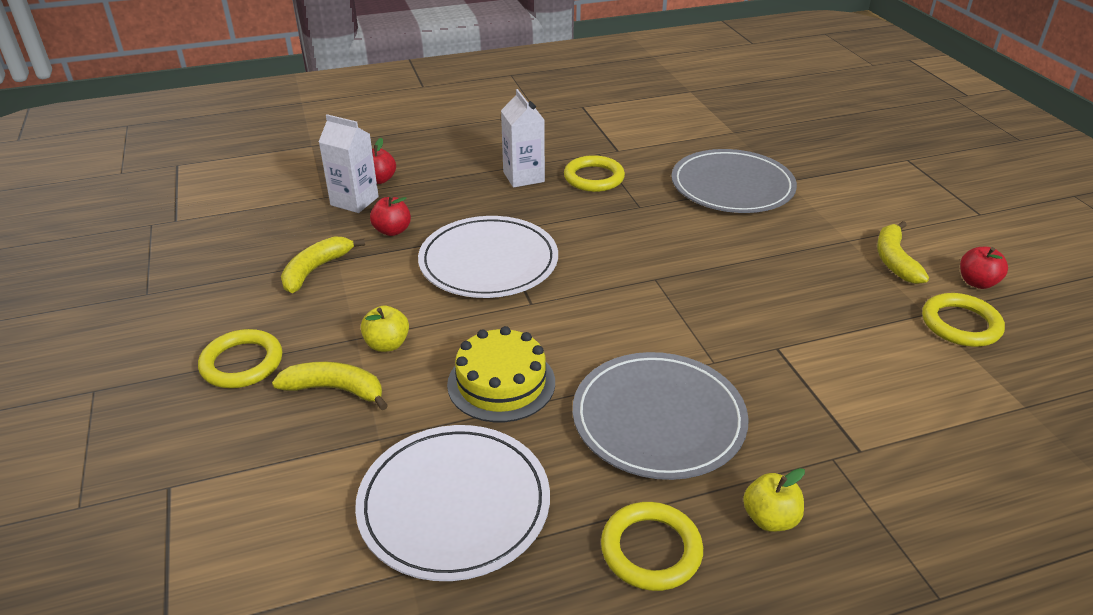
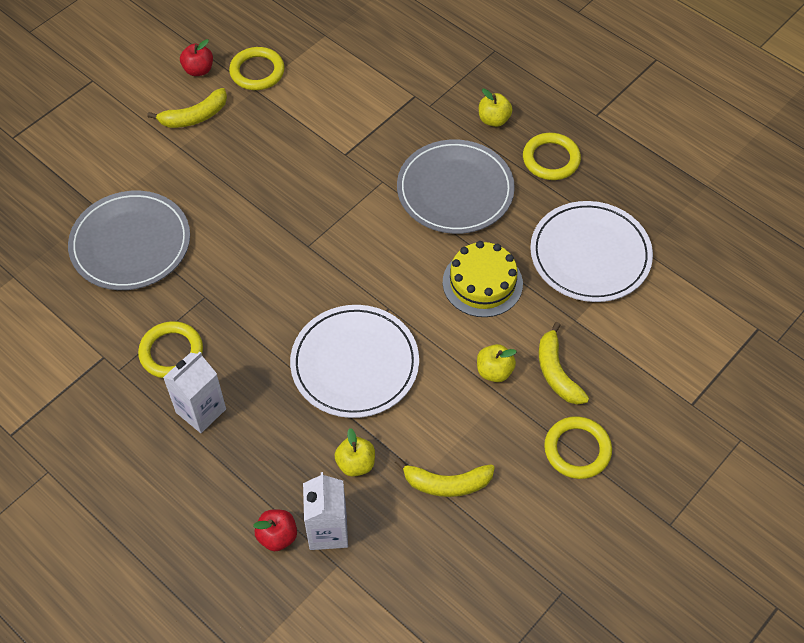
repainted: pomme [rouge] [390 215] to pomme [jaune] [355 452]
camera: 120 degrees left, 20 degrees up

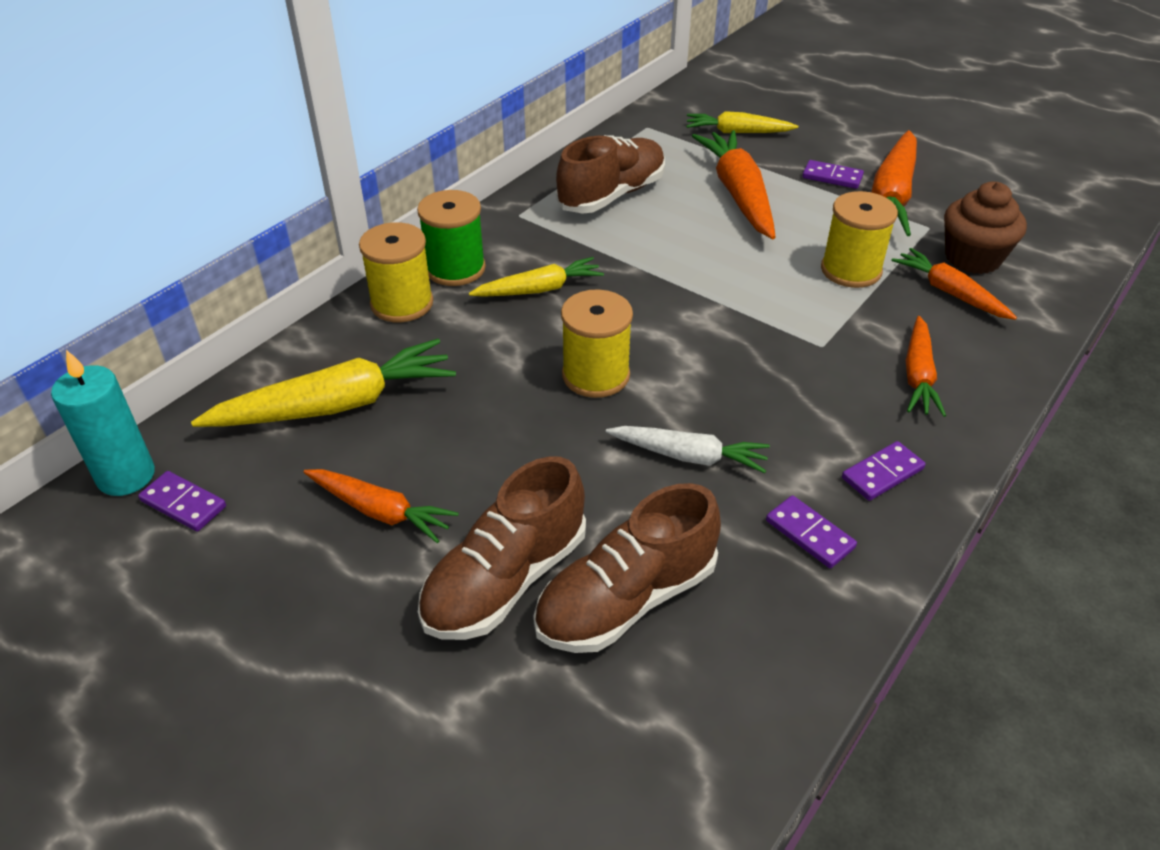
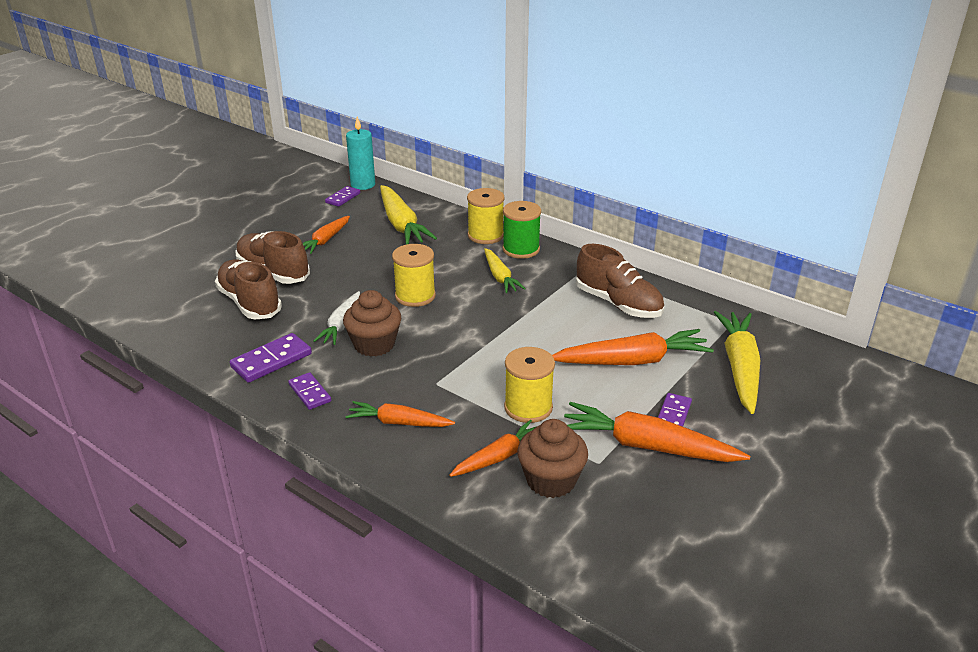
new: muffin [marron] [372 323]
scaled: domino [violet] [811 531] = [271 358] x1.55; carotte [jaune] [742 122] = [737 362] x1.64
camera: 90 degrees right, 10 degrees down

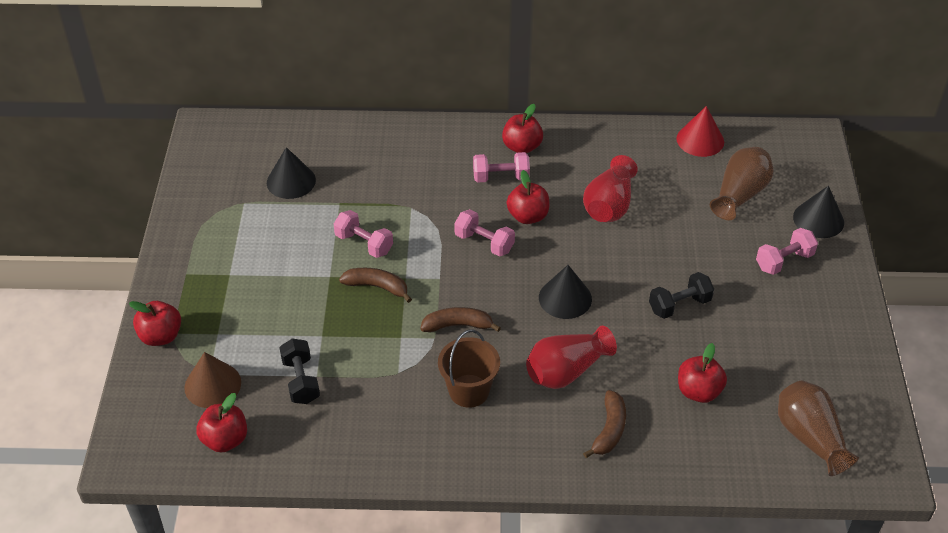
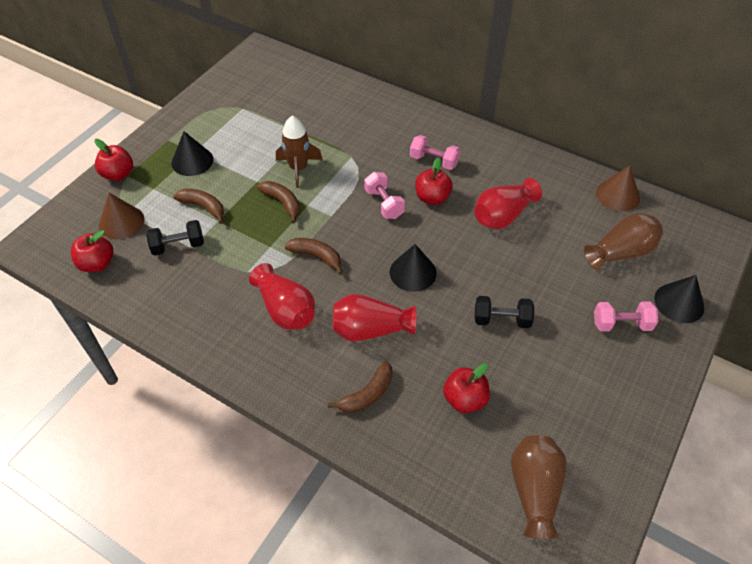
gone: pomme [rouge] [522 128]
new: banane [marron] [198 206]
shifted: cône [noir] [291 173] to [192 153]
swapped: seau [marron] [469 368] to vase [rouge] [282 296]; haltère [rose] [363 234] to fusée [marron] [299 152]
repainted: cône [rouge] [700 131] to cône [marron] [618 188]
rotated: haltère [noir] [299 371] = [175 238] 60 degrees clockwise
camera: 30 degrees right, 5 degrees up

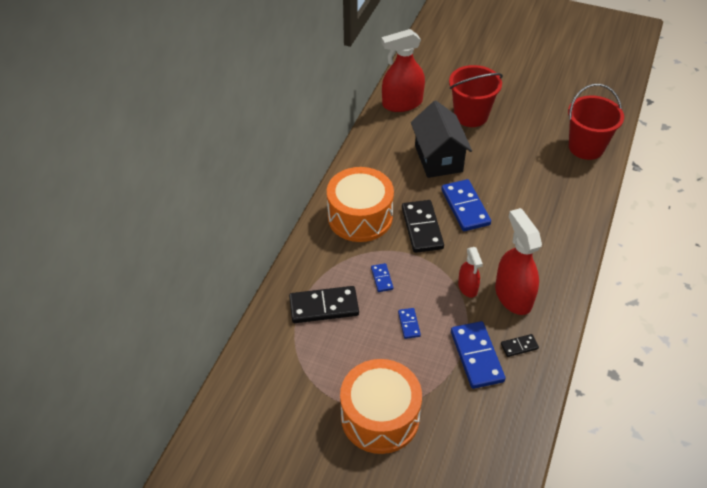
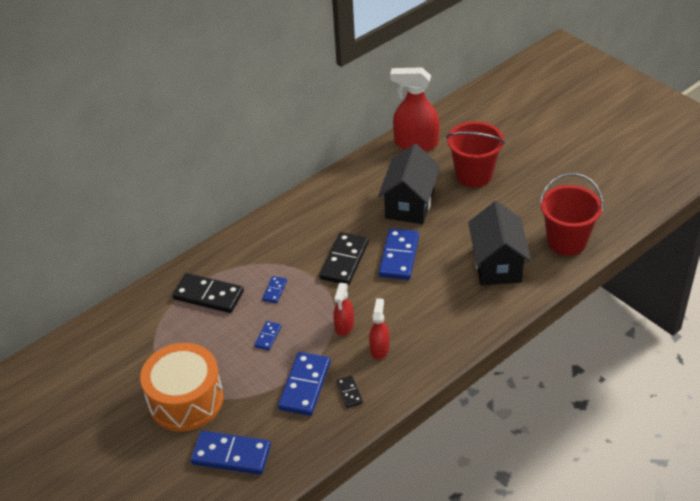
gone: tambour [orange] [360 204]
new: domino [bleu] [230 453]; maison [noir] [499 243]
rotated: domino [noir] [520 345] = [349 392] 60 degrees clockwise
scaled: vaporisateur [rouge] [518 261] = [379 328] x0.55
camera: 30 degrees right, 5 degrees down

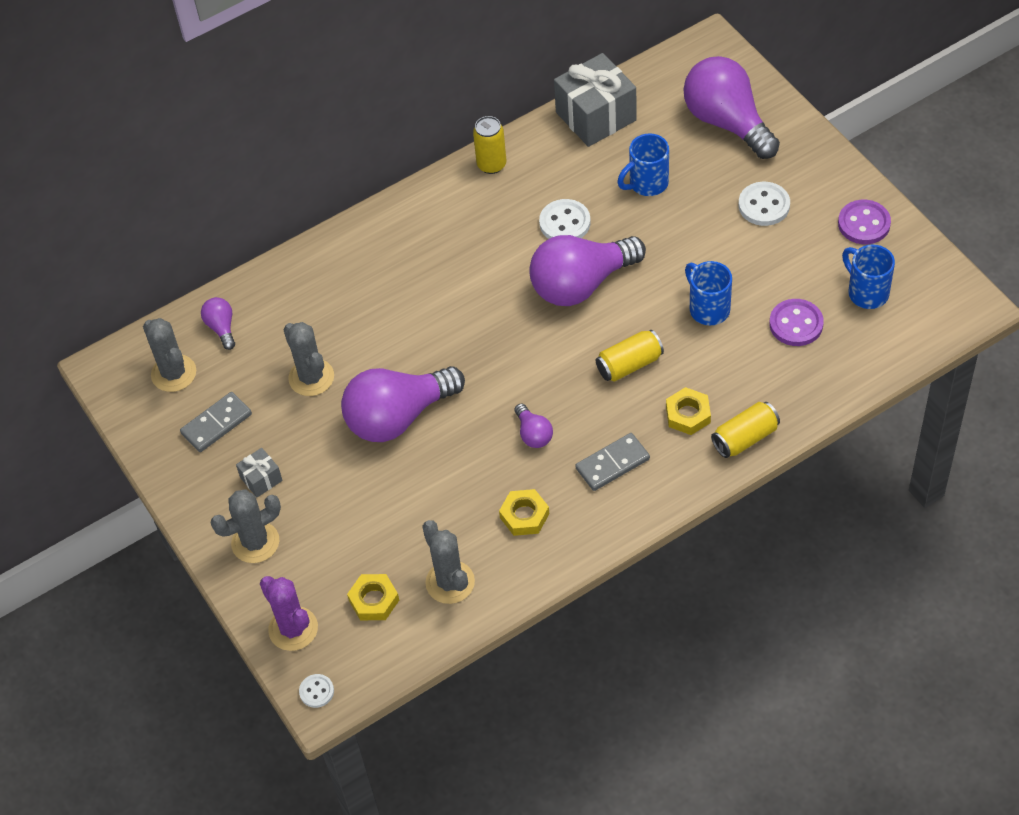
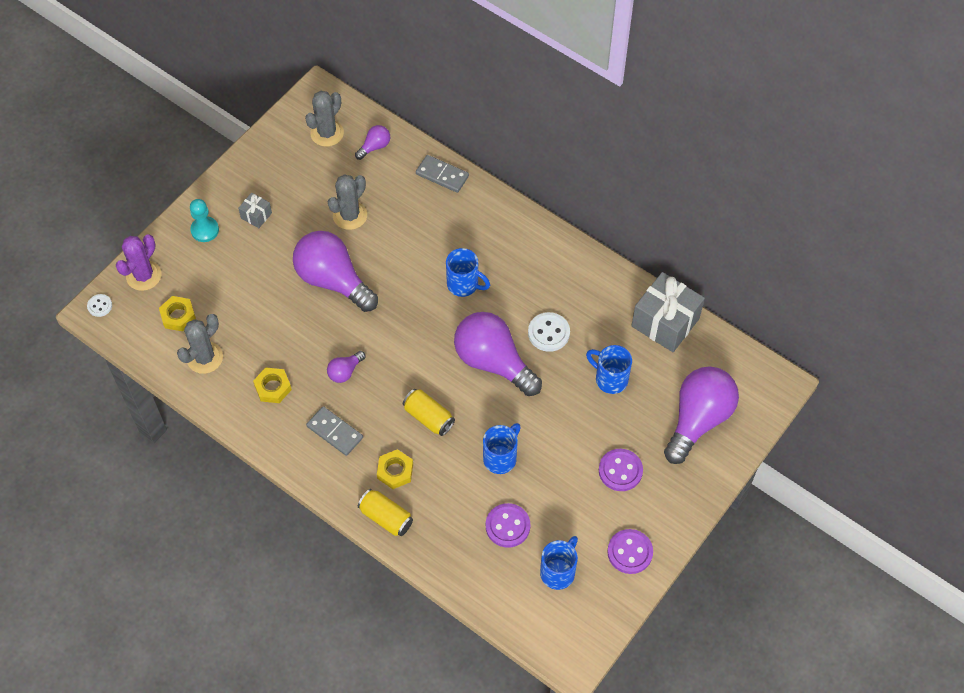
gone: canette [jaune] [489 145]
new: tasse [bleu] [468 272]
shifted: domino [gris] [216 422] to [442 174]
swapped: cactus [gris] [246 526] to pion [turquoise] [204 220]
repainted: bouton [blanc] [764 204] to bouton [violet] [621 470]
camera: 65 degrees right, 5 degrees up

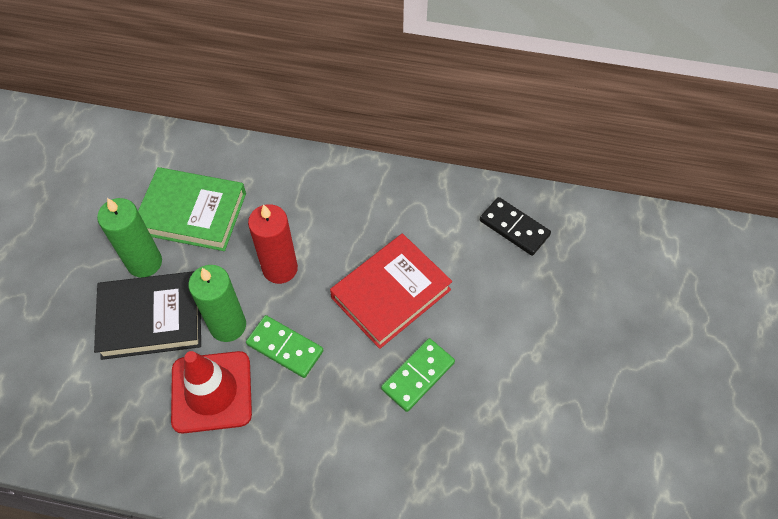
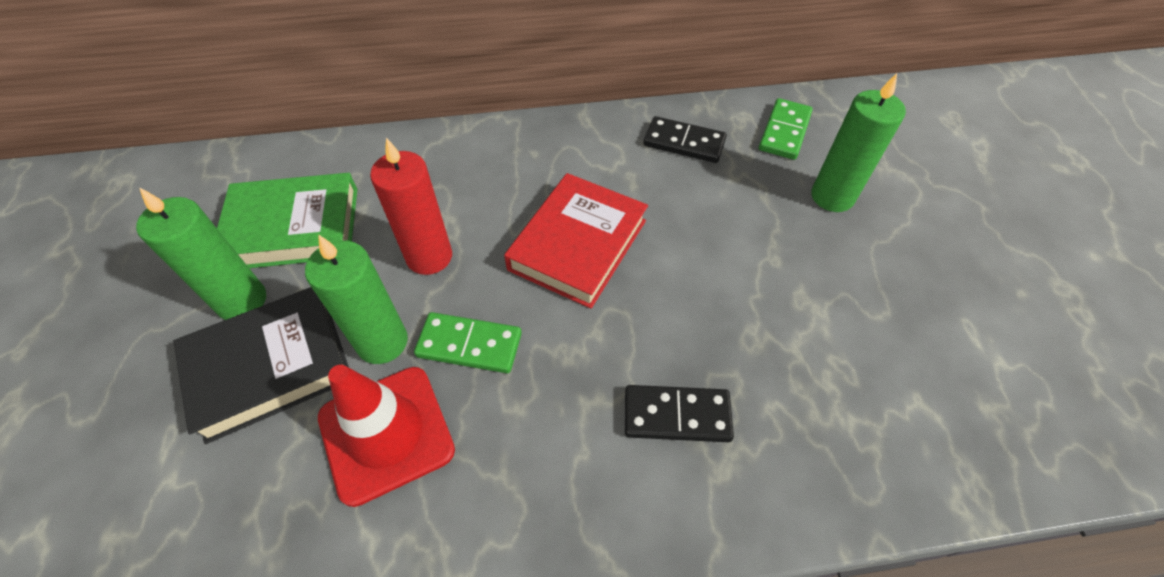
new: domino [noir] [679 413]; bougie [vert] [858 142]
shifted: domino [vert] [418 375] to [786 129]
camera: 20 degrees left, 5 degrees down

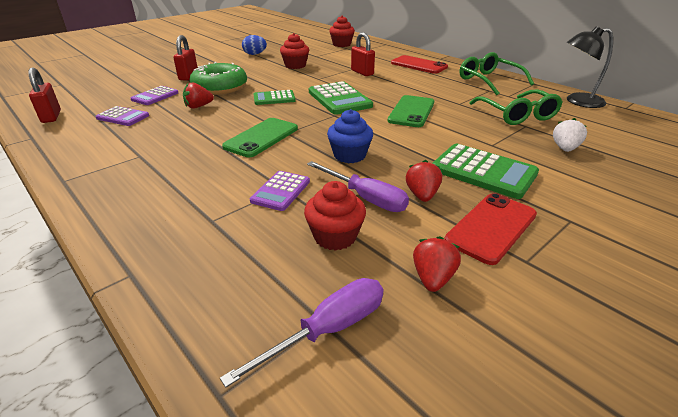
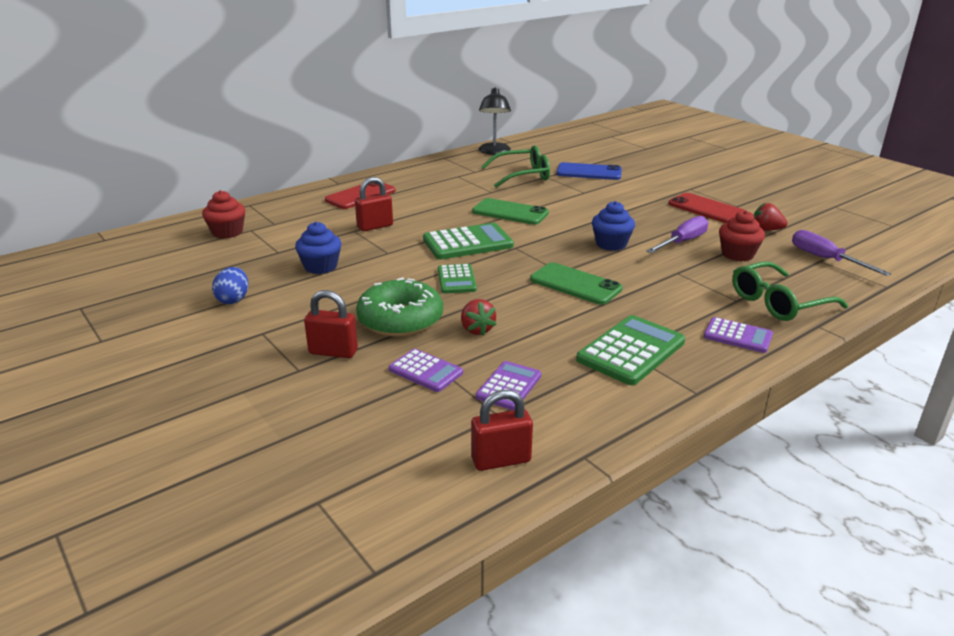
gone: fraise [rouge] [424 181]
shifted: calculatrice [vert] [485 171] to [630 350]; calculatrice [violet] [280 191] to [738 335]; lunettes [vert] [496 73] to [790 291]
swapped: fraise [blanc] [570 135] to téléphone [bleu] [589 171]
repainted: muffin [rouge] [294 51] to muffin [bleu] [318 248]
camera: 85 degrees left, 5 degrees down

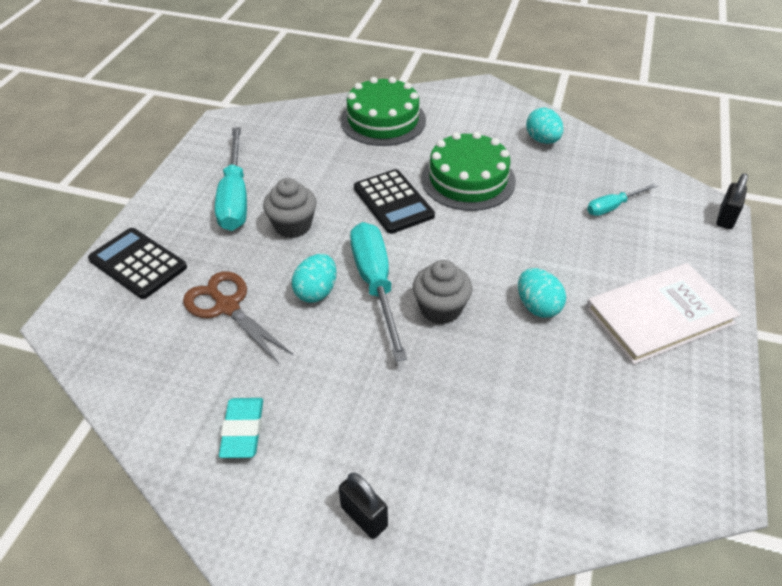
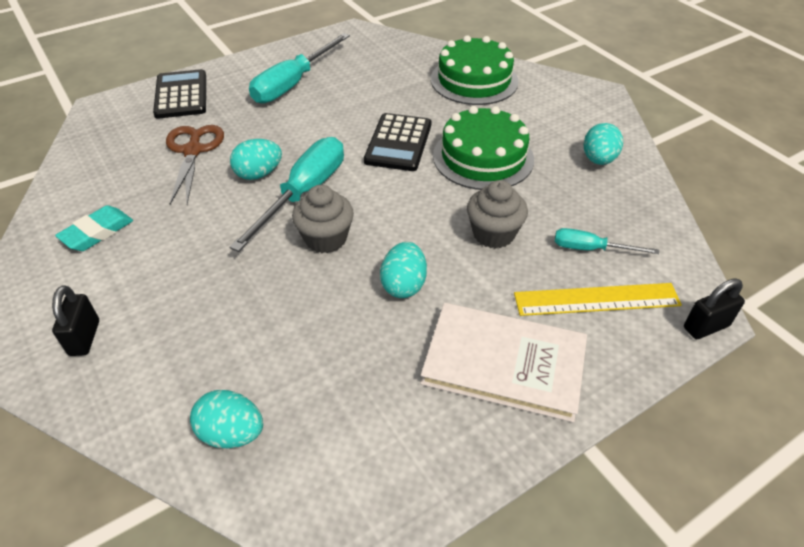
new: œuf [turquoise] [226 419]; règle [jaune] [598 299]
shifted: muffin [gris] [290 208] to [497 214]
camera: 40 degrees right, 0 degrees up

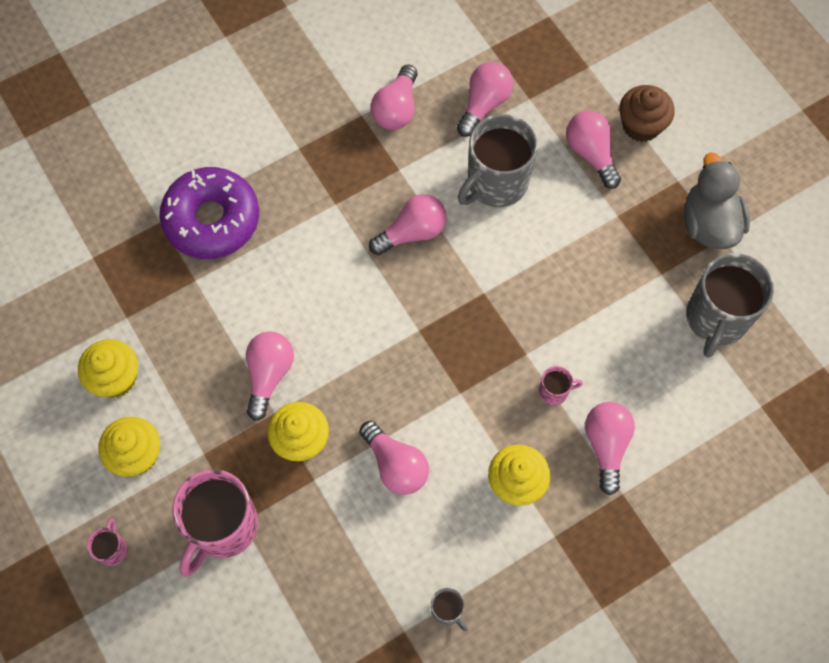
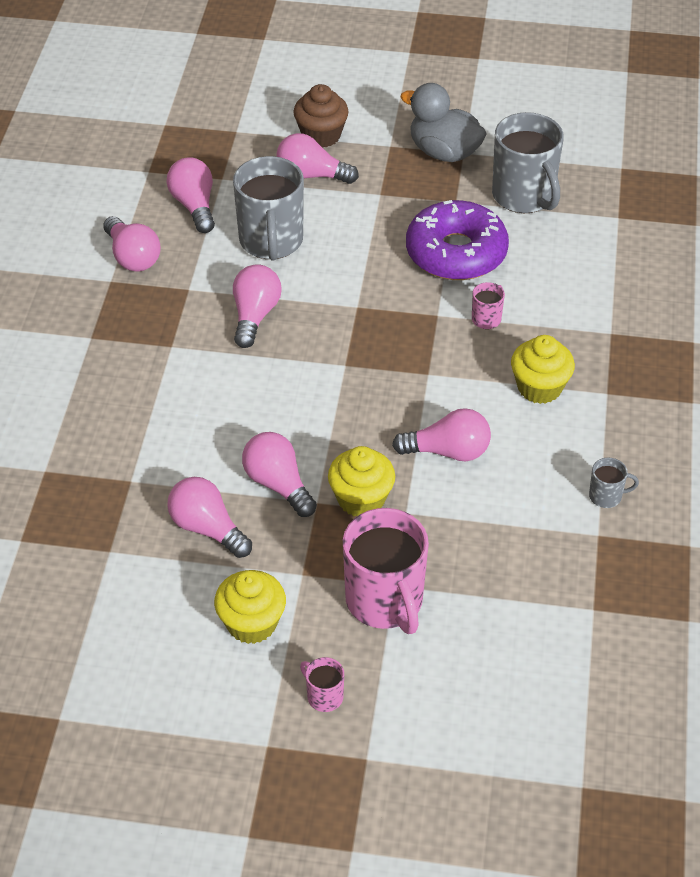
gone: muffin [jaune] [108 368]
shifted: ampoule [rose] [610 448] to [209 517]; beignet [violet] [209 213] to [457 240]
camera: 50 degrees left, 20 degrees down

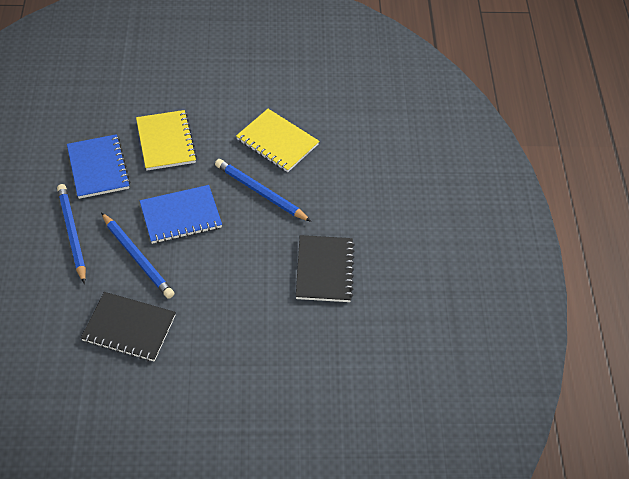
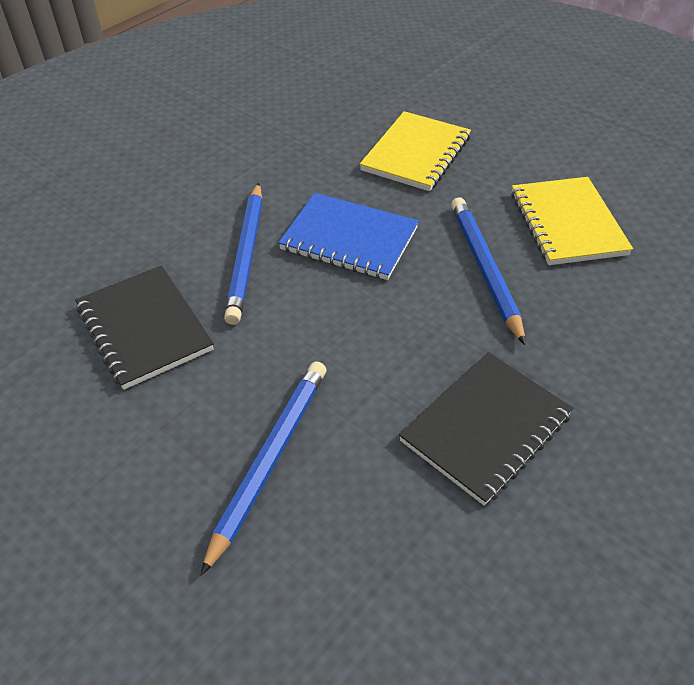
gone: carnet [bleu] [98 166]
shifted: crayon [bleu] [71 234] to [263 468]
camera: 45 degrees right, 5 degrees down

